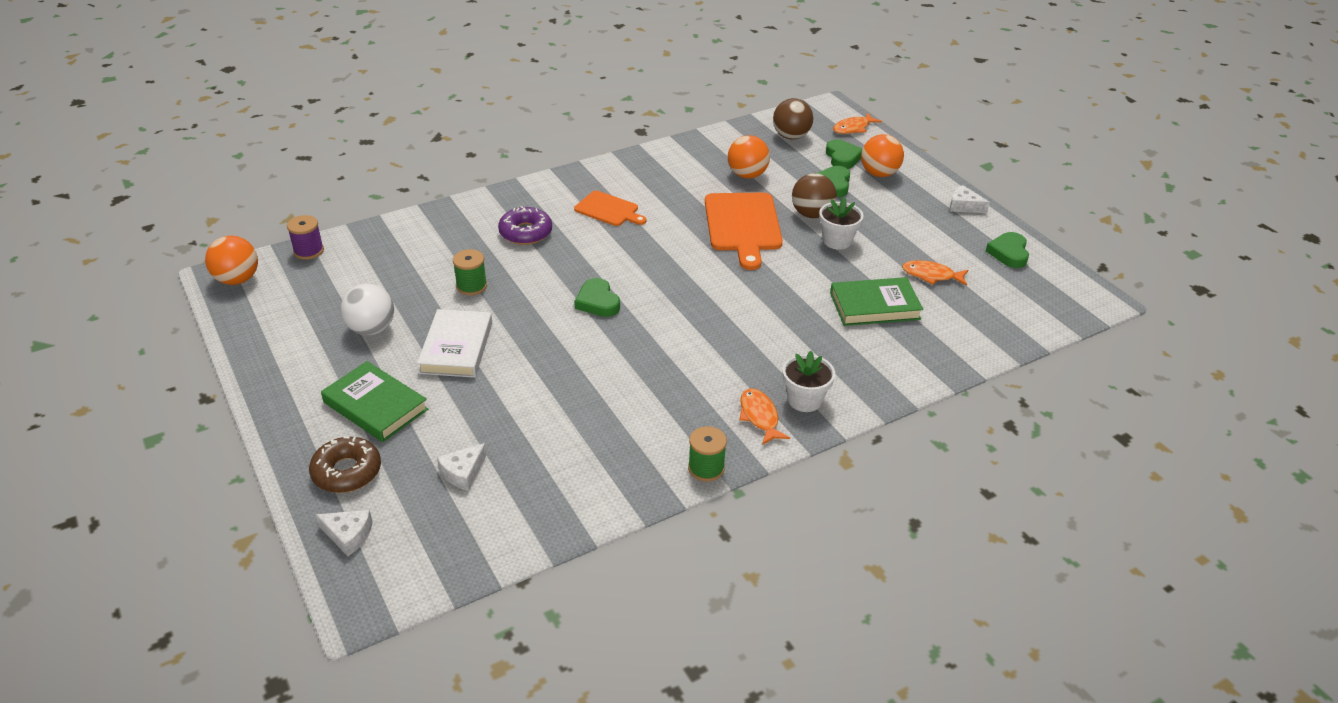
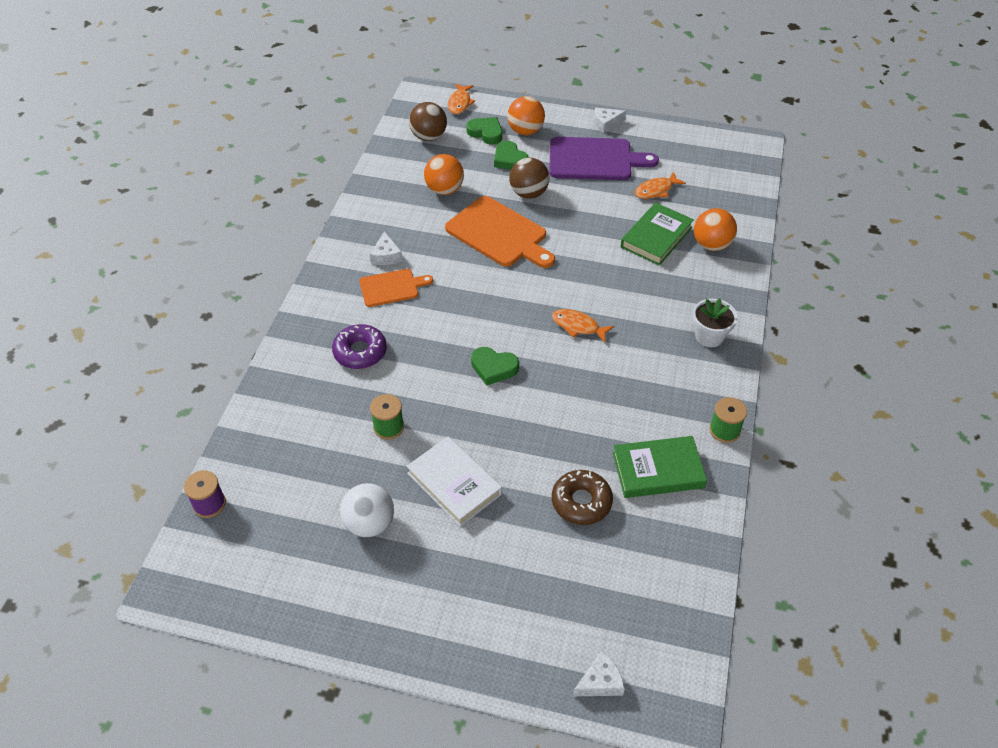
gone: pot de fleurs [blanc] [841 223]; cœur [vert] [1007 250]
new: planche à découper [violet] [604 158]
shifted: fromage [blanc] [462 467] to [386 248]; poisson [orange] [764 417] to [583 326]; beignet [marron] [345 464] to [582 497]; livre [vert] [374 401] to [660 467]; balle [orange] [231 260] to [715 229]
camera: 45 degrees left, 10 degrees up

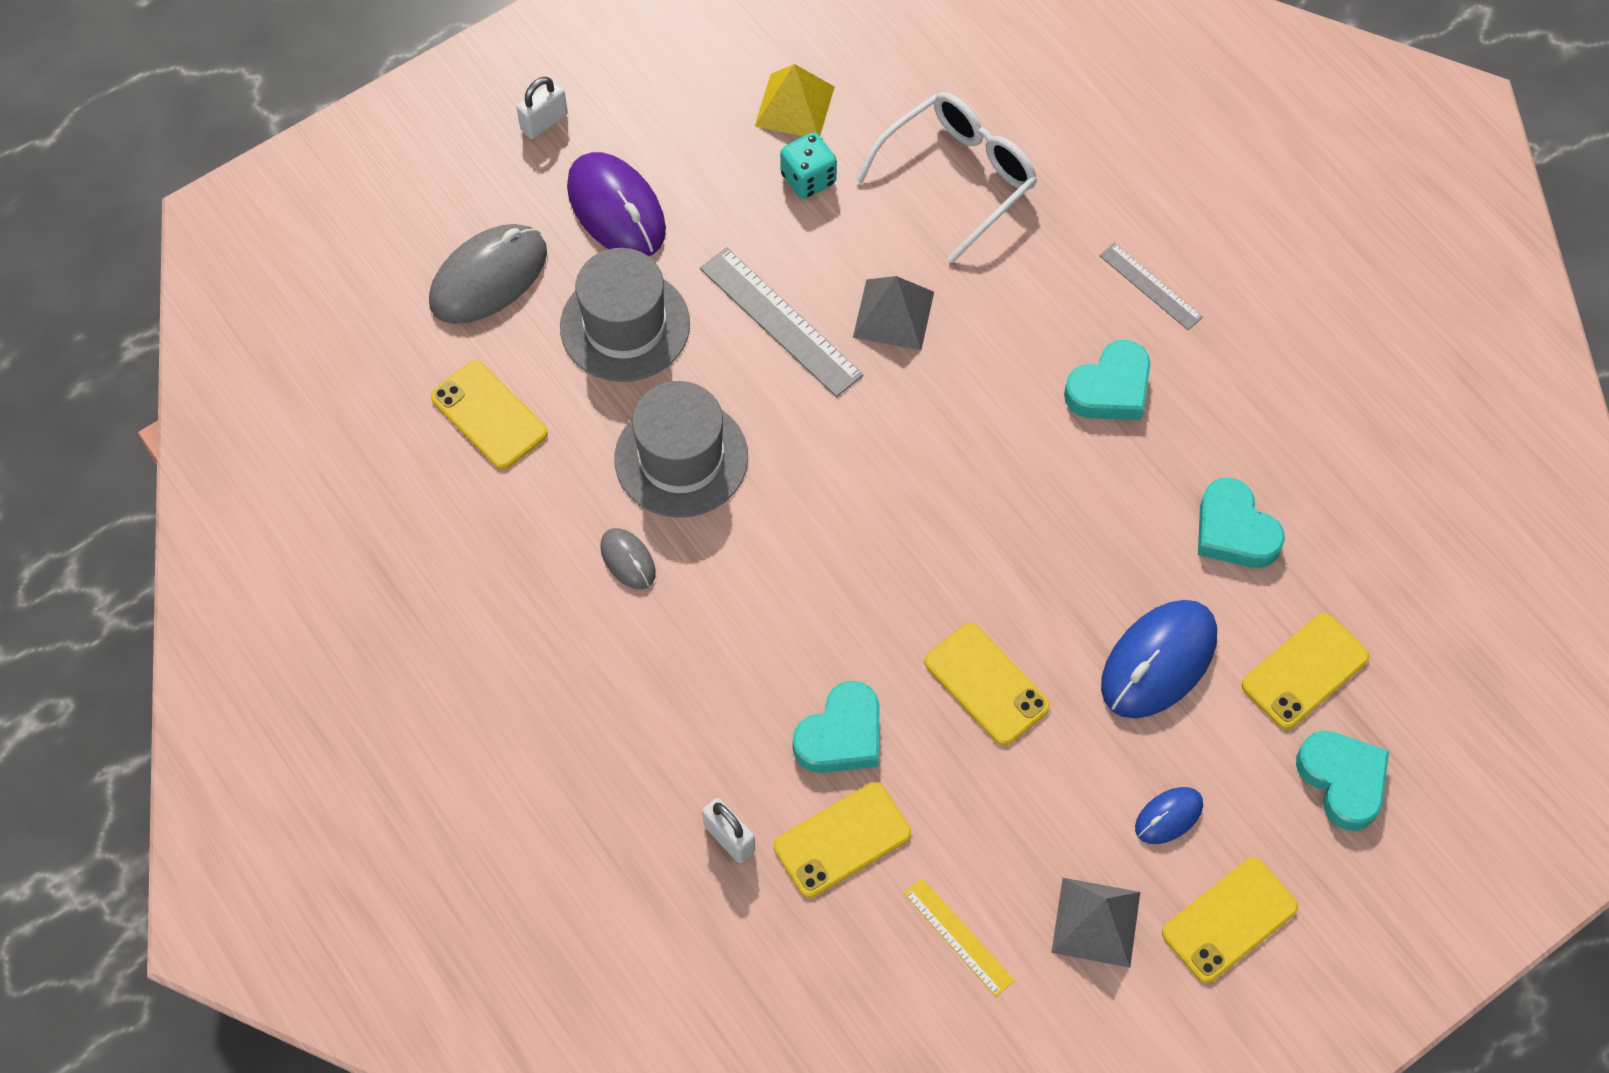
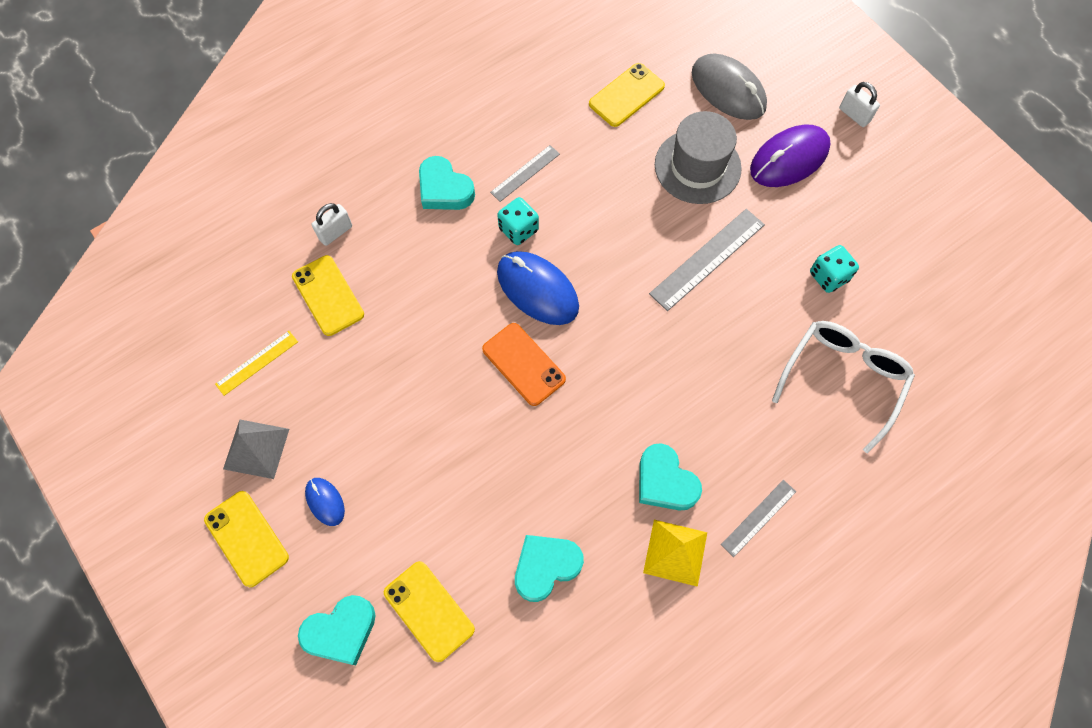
gone: chapeau [gris] [681 449]; pyramide [gris] [893 313]; téléphone [jaune] [987 684]
new: téléphone [orange] [524 364]; dé [turquoise] [518 221]
shifted: cœur [turquoise] [836 727] to [447 183]; souris [bleu] [1159 659] to [538 288]; pyramide [jaune] [795 100] to [675 553]
swapped: souris [gris] [628 558] to règle [gris] [525 173]
rotated: lunettes [blanc] [946 177] = [843 387] 105 degrees counterclockwise
camera: 90 degrees right, 5 degrees up

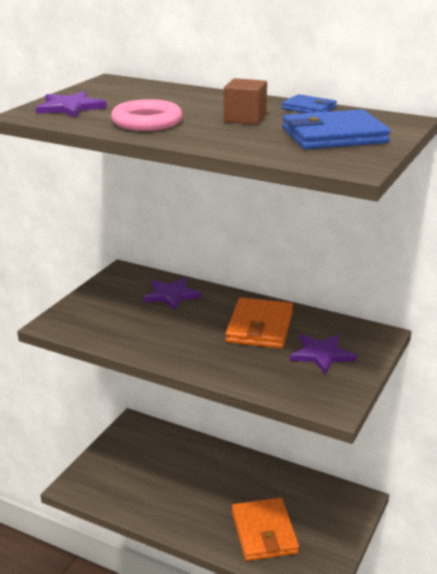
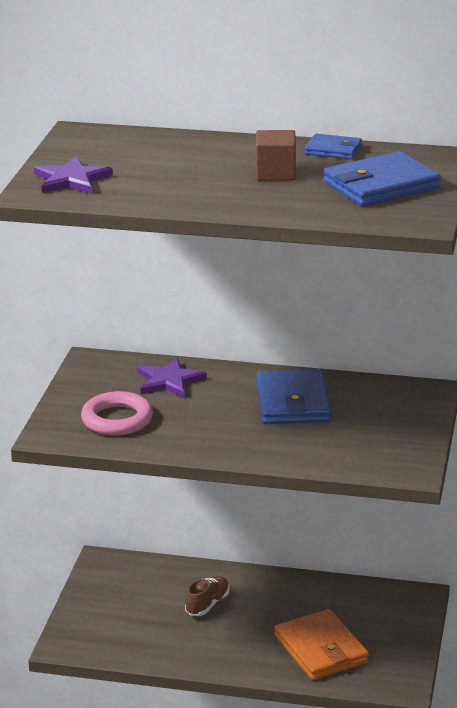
gone: étoile [violet] [323 354]
new: chaussure [marron] [207 596]
shifted: anneau [rose] [146 115] to [117 413]
repainted: portefeuille [orange] [259 322] to portefeuille [bleu] [294 396]
camera: 15 degrees left, 0 degrees up

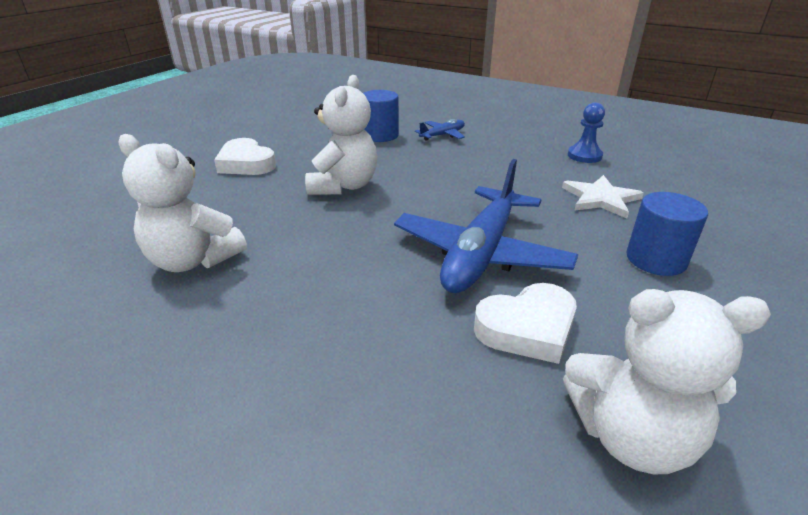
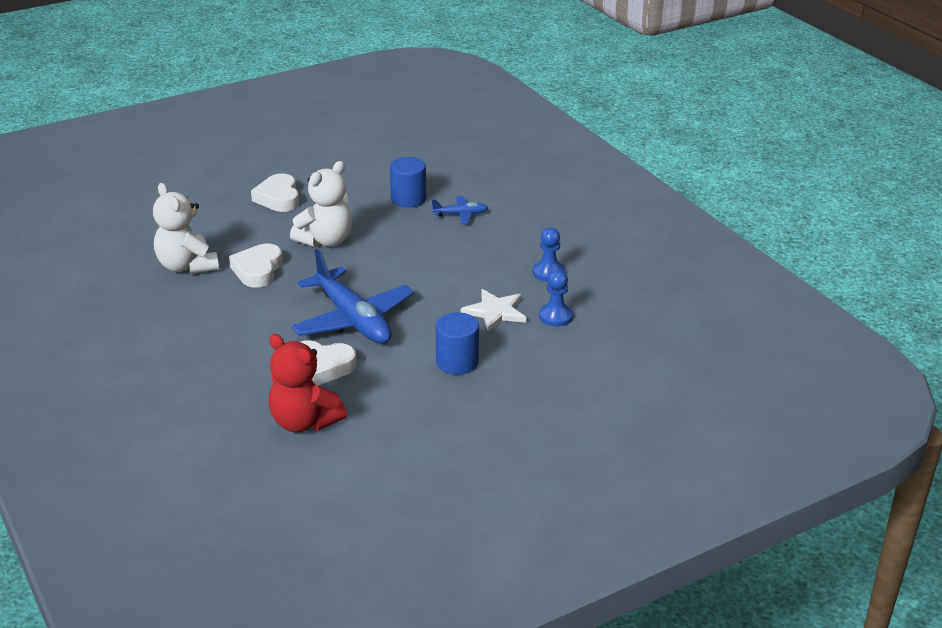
new: cœur [blanc] [256 266]; pion [bleu] [556 298]
repainted: ours en peluche [blanc] [667 381] to ours en peluche [rouge] [308 383]
rotated: avion [bleu] [486 226] = [352 296] 90 degrees counterclockwise
camera: 30 degrees right, 0 degrees up

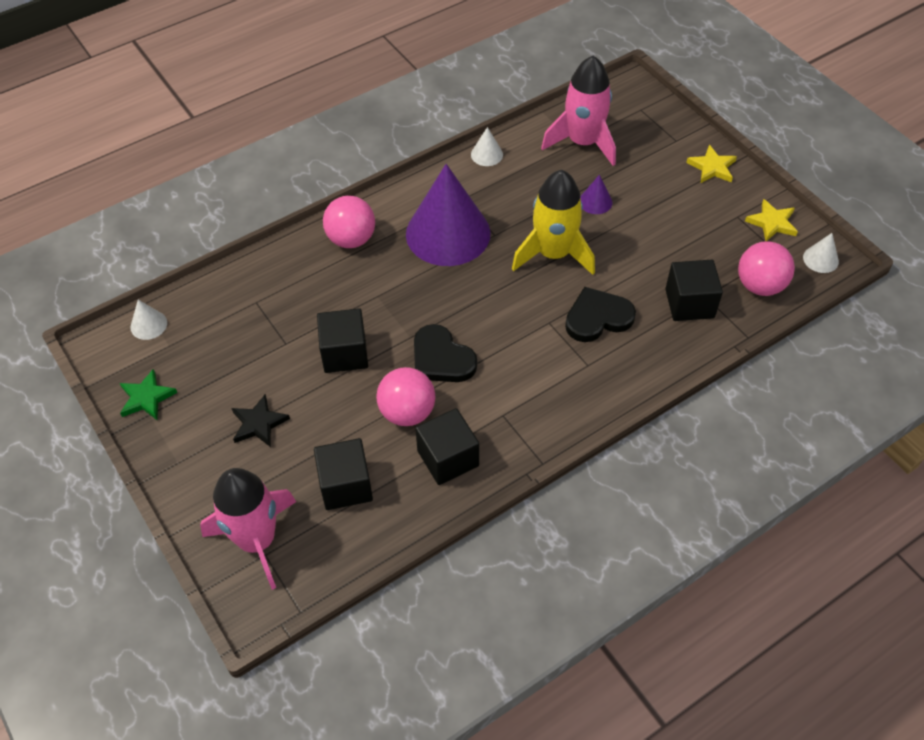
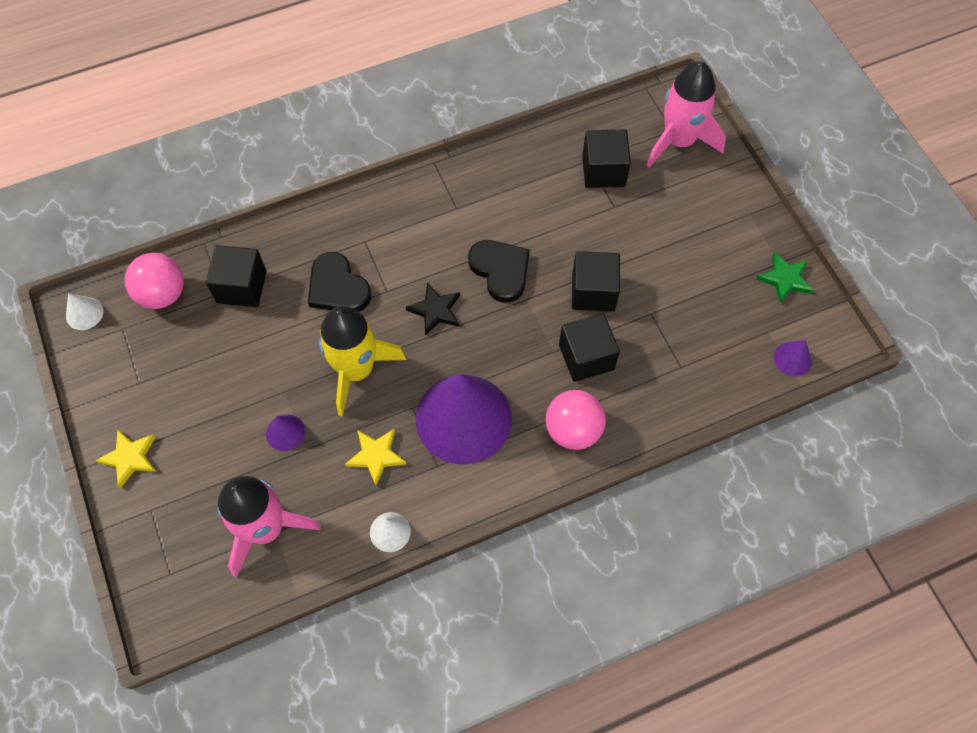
gone: balle [rose] [406 396]
shifted: étoile [jaune] [771 220] to [375 457]; étoile [noir] [260 420] to [433 309]; cube [noir] [447 446] to [589 347]
repainted: cône [blanc] [148 320] to cône [violet] [793 358]
rotated: cœur [noir] [600 314] = [339 282] 60 degrees clockwise
camera: 170 degrees left, 10 degrees up

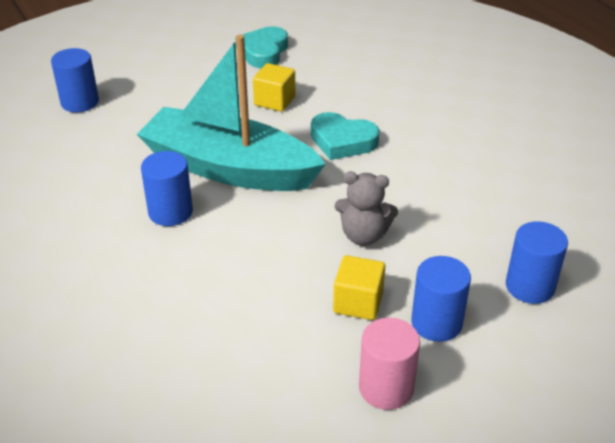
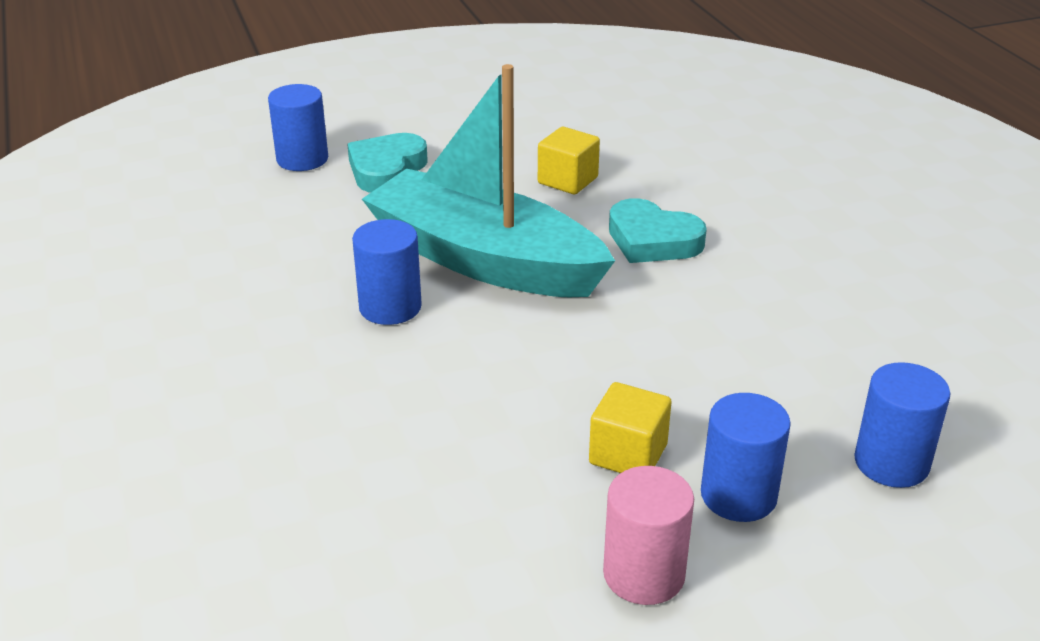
gone: ours en peluche [gris] [366 209]
shifted: cœur [turquoise] [261 47] to [387 163]
camera: 10 degrees right, 5 degrees down

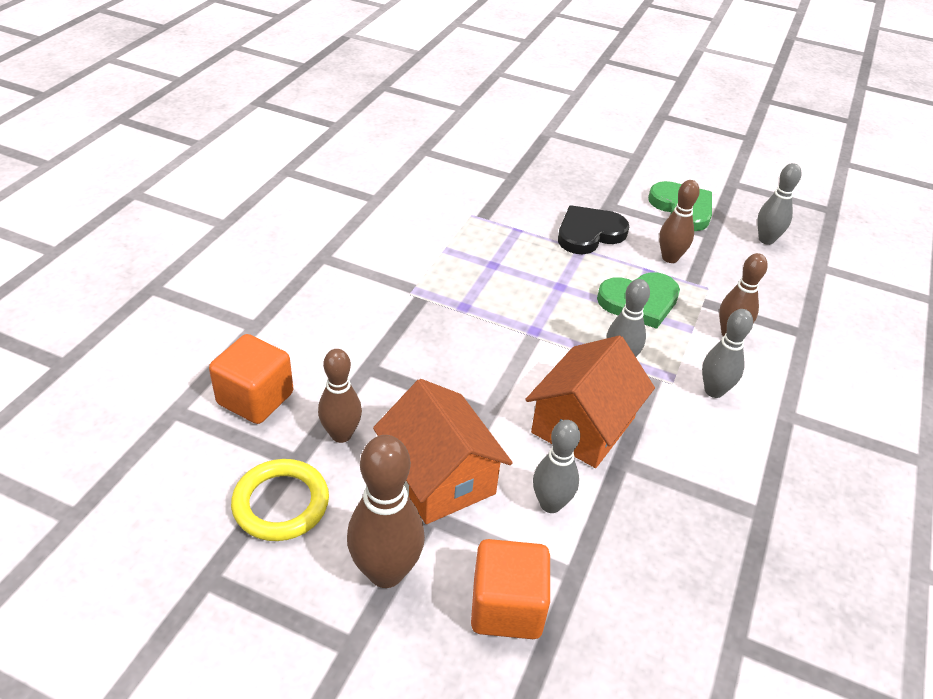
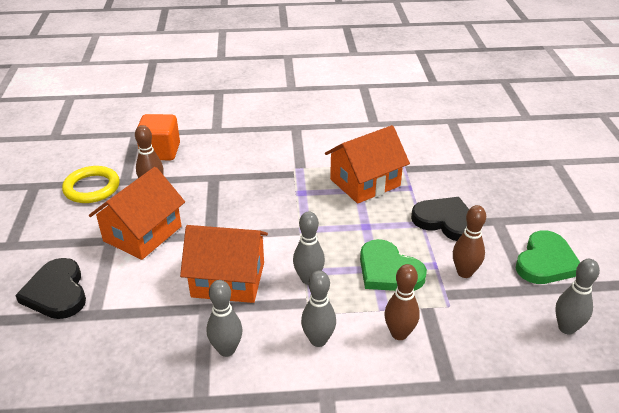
gone: quille [marron] [386 511]
new: maison [orange] [367 164]
shifted: quille [gris] [556 466] to [225 318]
swapped: cube [orange] [510 589] to cœur [noir] [50 288]
camera: 65 degrees right, 5 degrees down

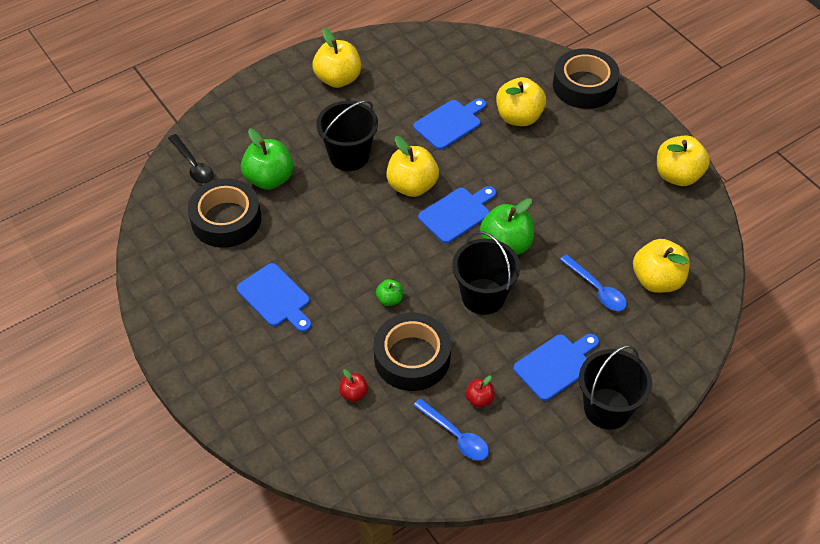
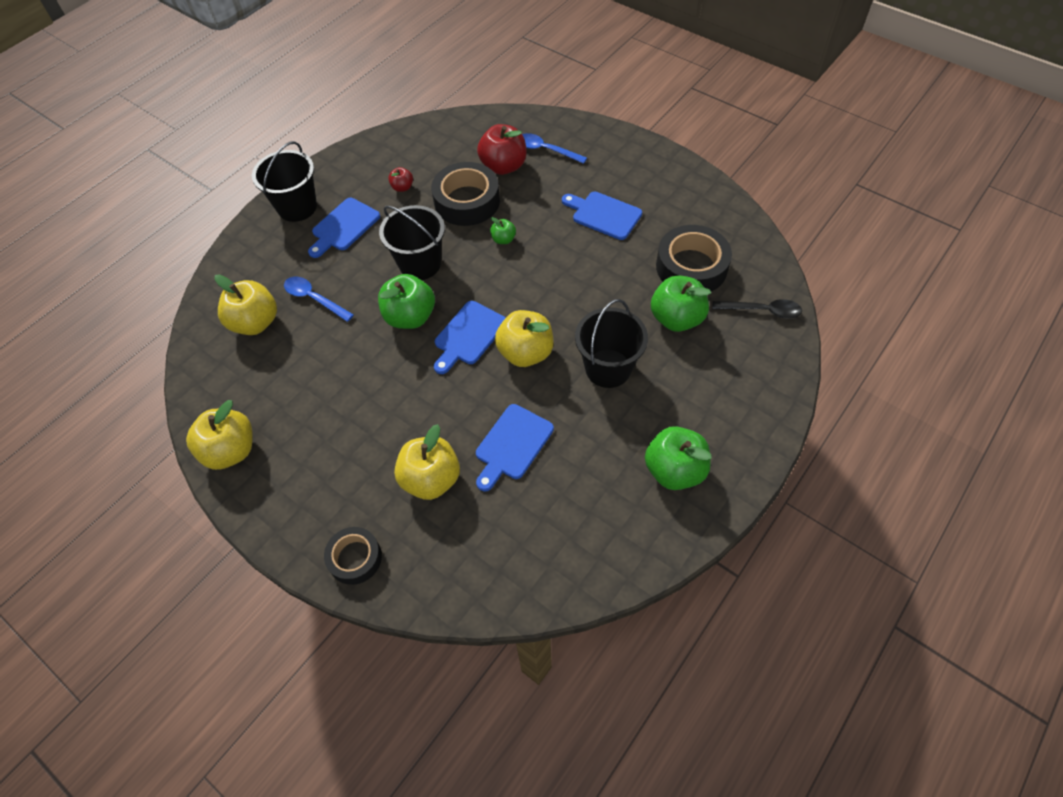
shifted: cuillère [bleu] [451 429] to [554 148]
repainted: pomme [jaune] [337 58] to pomme [vert] [678 458]
rotated: cuillère [noir] [191 159] = [757 309] 150 degrees clockwise
scaled: ruban adhésif [noir] [586 78] = [353 556] x0.61; pomme [rouge] [353 385] = [501 149] x2.03
camera: 165 degrees right, 5 degrees up

